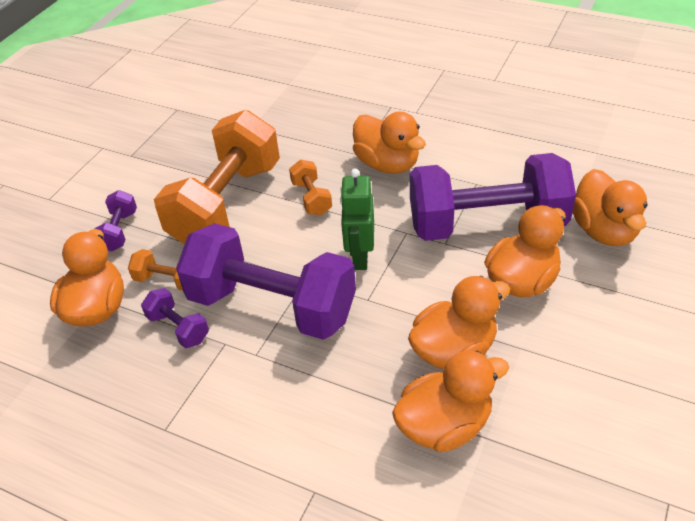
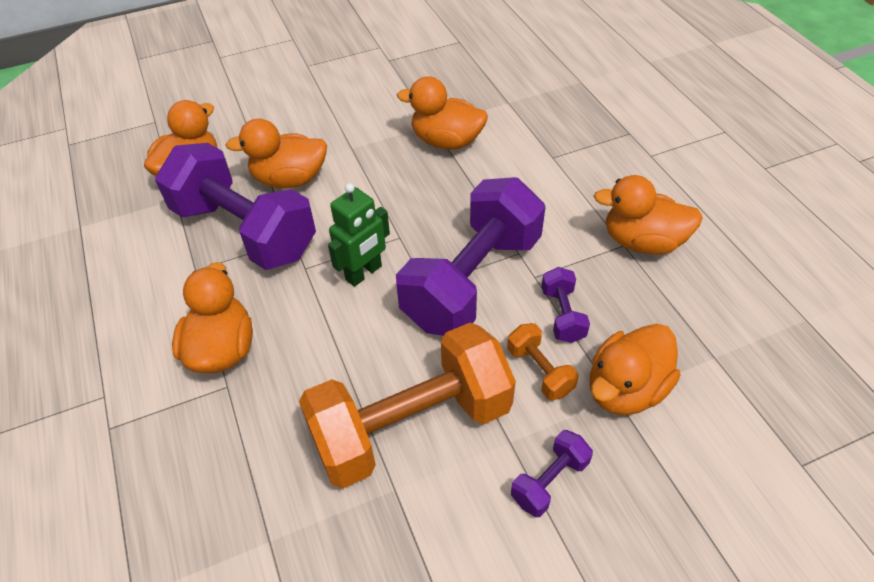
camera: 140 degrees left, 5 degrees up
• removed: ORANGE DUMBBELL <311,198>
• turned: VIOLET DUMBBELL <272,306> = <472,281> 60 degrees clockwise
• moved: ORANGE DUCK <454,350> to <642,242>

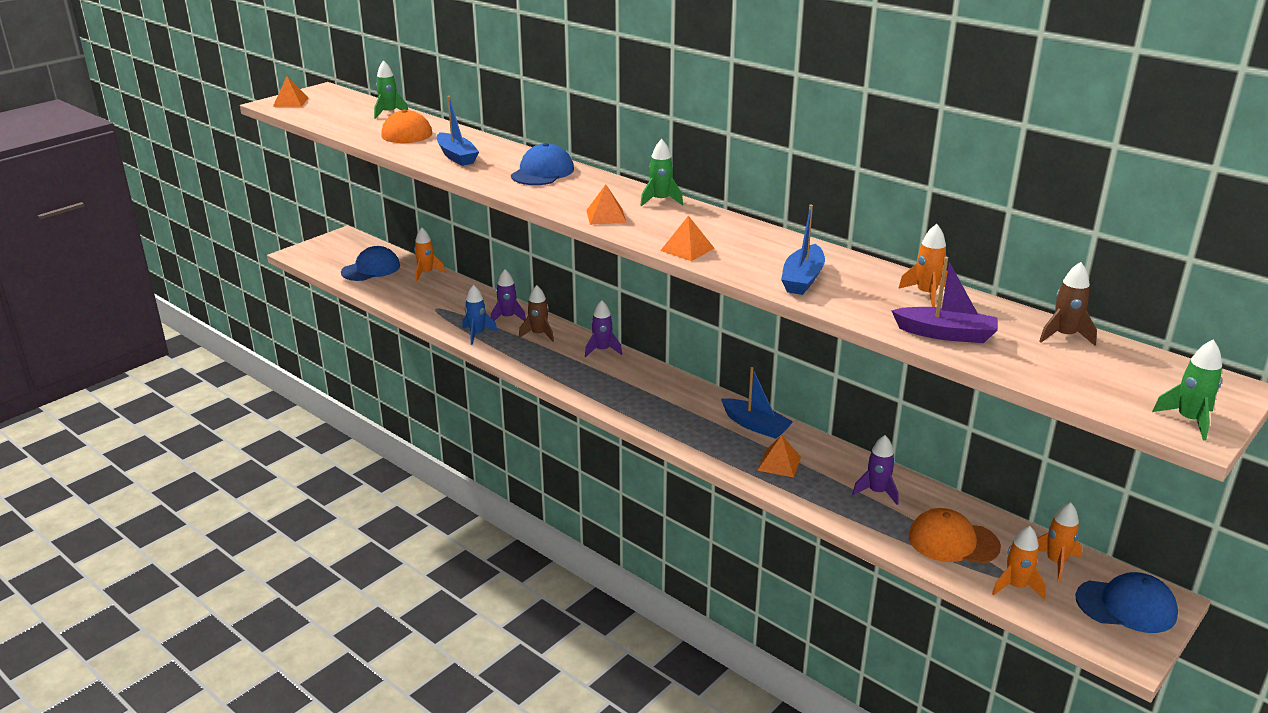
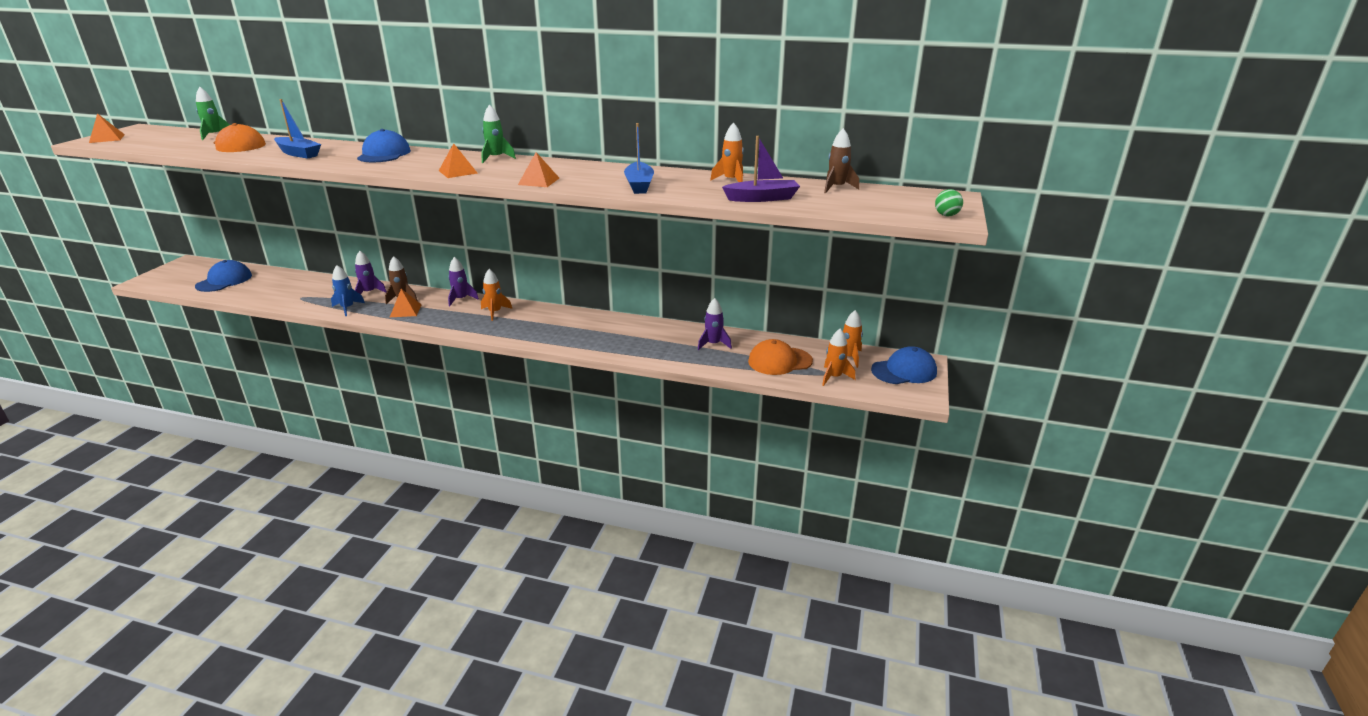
camera: 25 degrees left, 0 degrees up
• moved: ORANGE TOY ROCKET <426,273> to <495,312>
• replaced: EMERALD TOY ROCKET <1189,420> to EMERALD SPHERE <946,215>
• removed: COBALT SAILBOAT <755,425>
• moved: ORANGE PYRAMID <779,463> to <405,310>

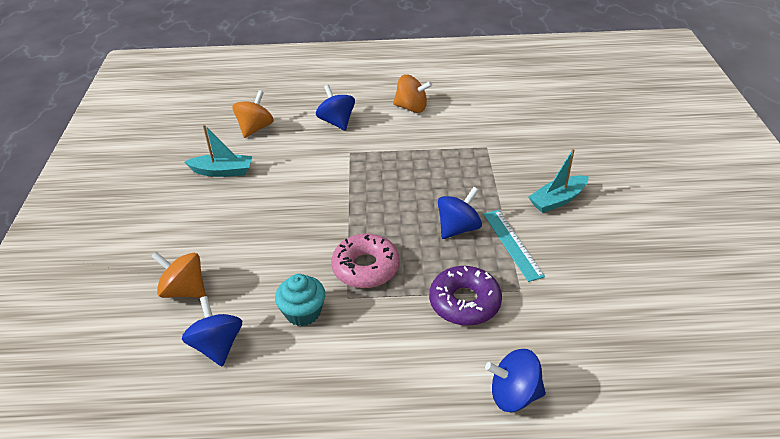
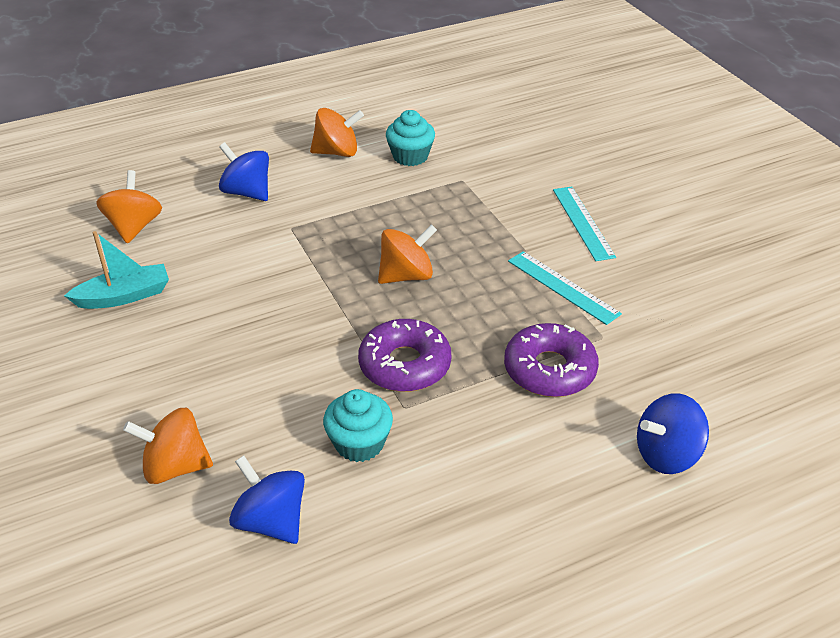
camera: 25 degrees left, 0 degrees up
• replaced: TEAL SAILBOAT <557,200> to TEAL RULER <583,222>
• removed: COBALT WHIRLIGIG <458,228>
• recoloured: ROSE-PINK DOUGHNUT <366,268> to VIOLET DOUGHNUT <405,365>
• added: TEAL FAIRY CAKE <410,156>
• added: ORANGE WHIRLIGIG <406,275>

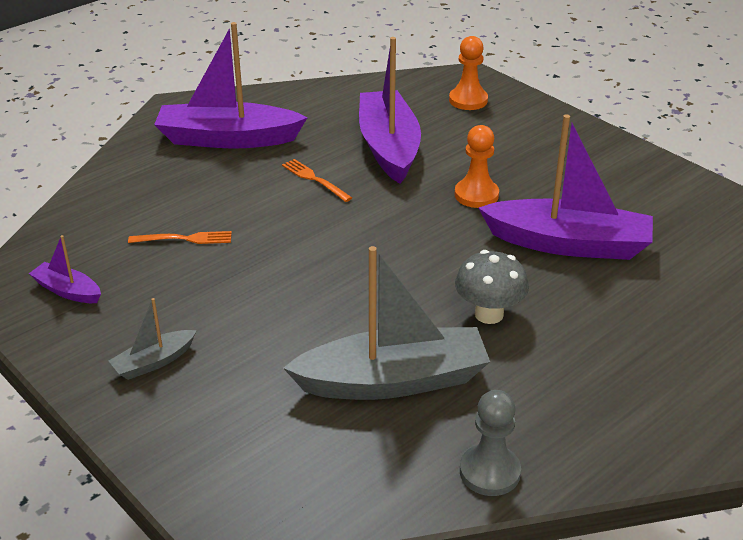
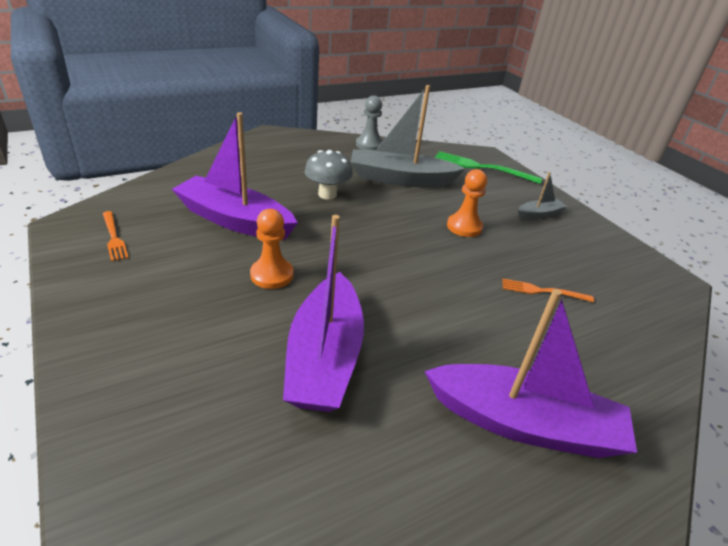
camera: 170 degrees left, 0 degrees up
• moved: ORANGE CHESS PAWN <468,100> to <464,227>
• moved: ORANGE FORK <314,179> to <114,238>
• removed: VIOLET SAILBOAT <67,291>
• added: EMERALD FORK <481,167>

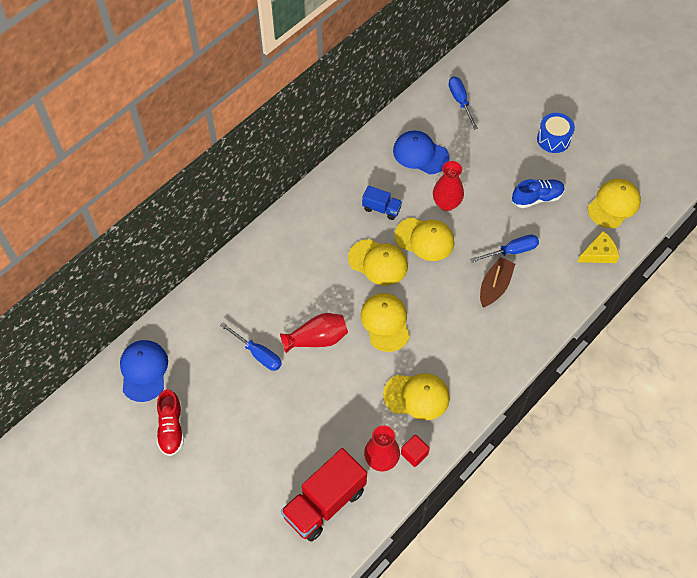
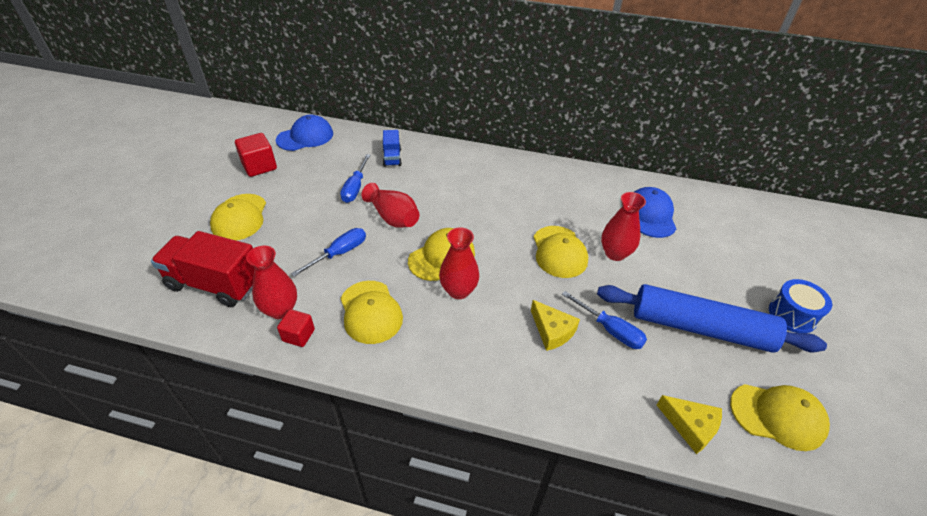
camera: 60 degrees right, 15 degrees down
• moved: COBALT FLAT SCREWDRIVER <460,101> to <339,253>
• replaced: COBALT SNEAKER <537,198> to COBALT PASTRY ROLLER <700,328>
• moved: COBALT TOY TRUCK <381,209> to <392,158>
• moved: GOLDEN BASEBALL CAP <378,262> to <239,217>
• replaced: DARK BROWN SAILBOAT <494,286> to GOLDEN CHEESE WEDGE <552,331>
• replaced: RED SNEAKER <171,428> to RED SOLID CUBE <259,166>
• added: RED FLOWER VASE <458,291>

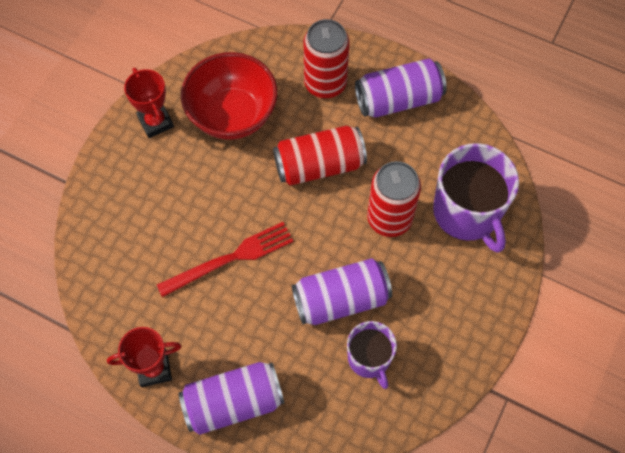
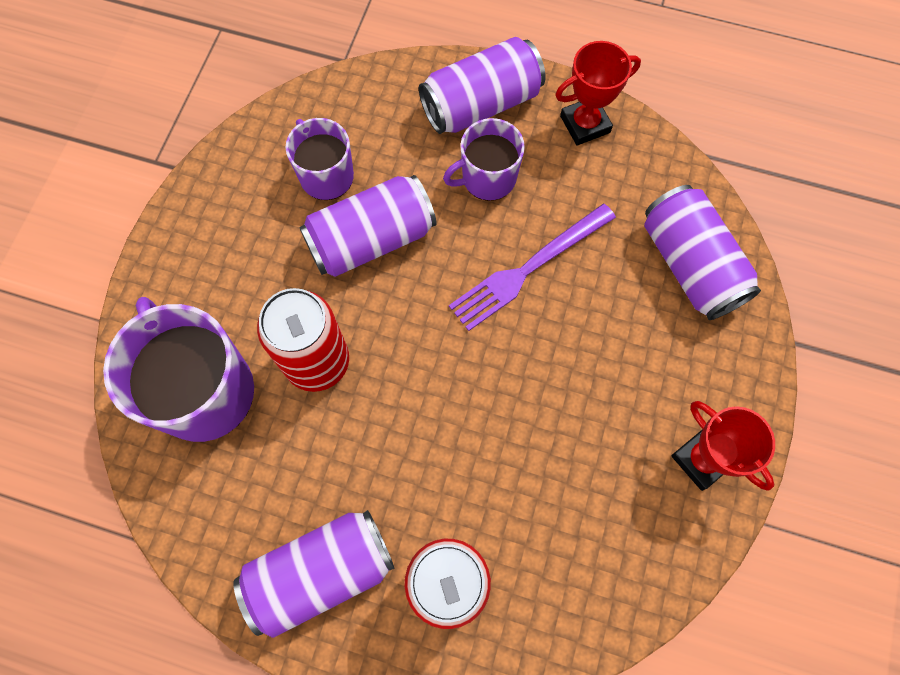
camera: 170 degrees right, 5 degrees up
• removed: RED SERVING BOWL <232,115>
• removed: RED TIN <319,165>
• recoloured: RED FORK <229,259> to VIOLET FORK <529,268>
• added: VIOLET TEA MUG <487,178>
• added: VIOLET TIN <690,265>

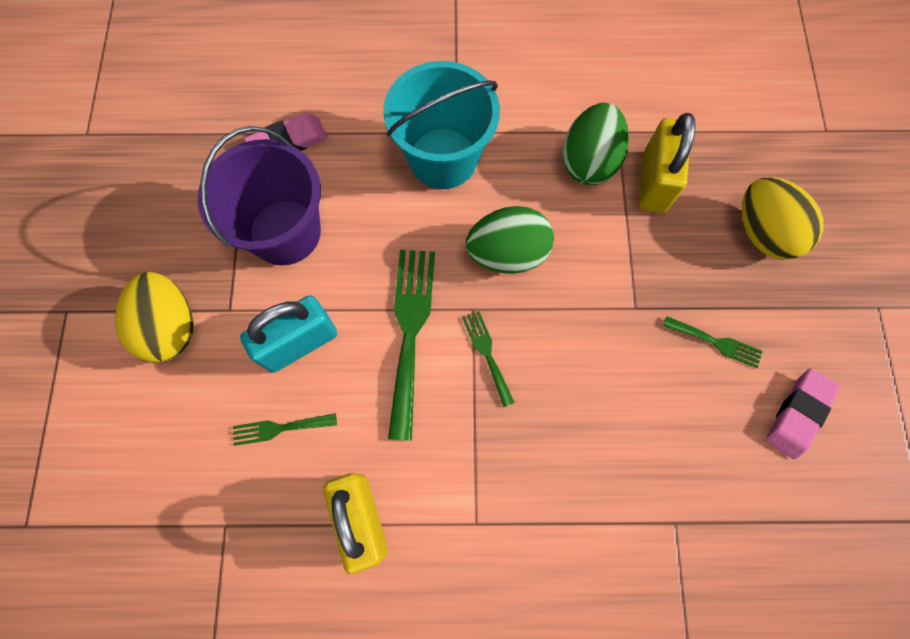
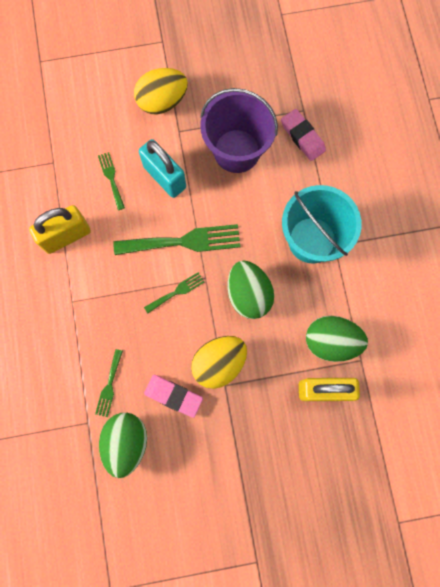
camera: 80 degrees right, 5 degrees up
• moved: GOLDEN EGG <763,232> to <219,363>
• moved: EMERALD FORK <716,342> to <109,386>
• moved: ROSE-PINK GUM ERASER <798,414> to <173,395>
• added: EMERALD EGG <126,442>

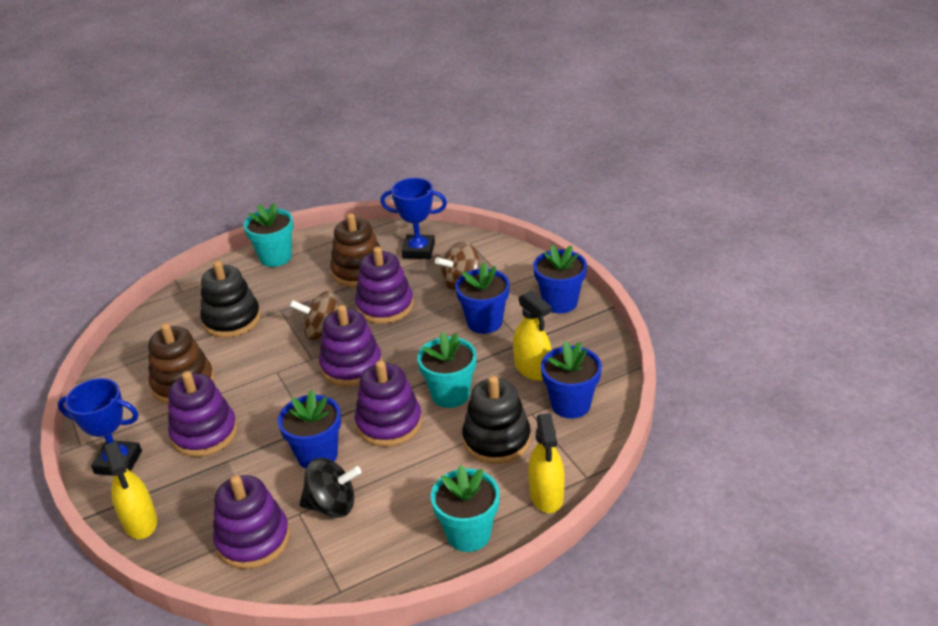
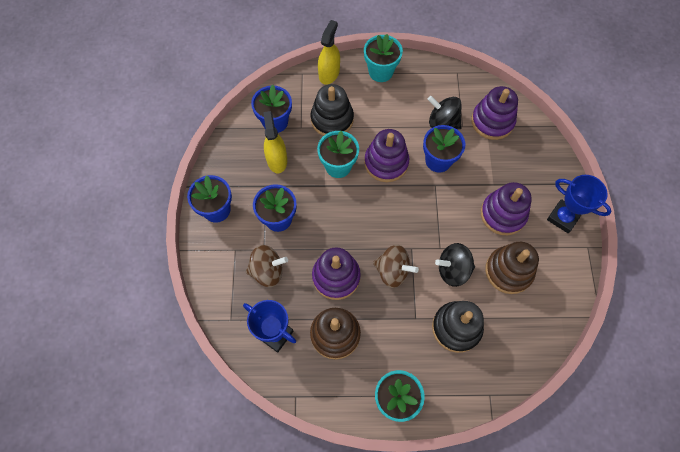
camera: 155 degrees left, 30 degrees up
• removed: VIOLET STACKING RINGS <351,366>
• removed: GOLDEN SPRAY CLEANER <140,522>
• added: BLACK WHIRLIGIG <453,270>

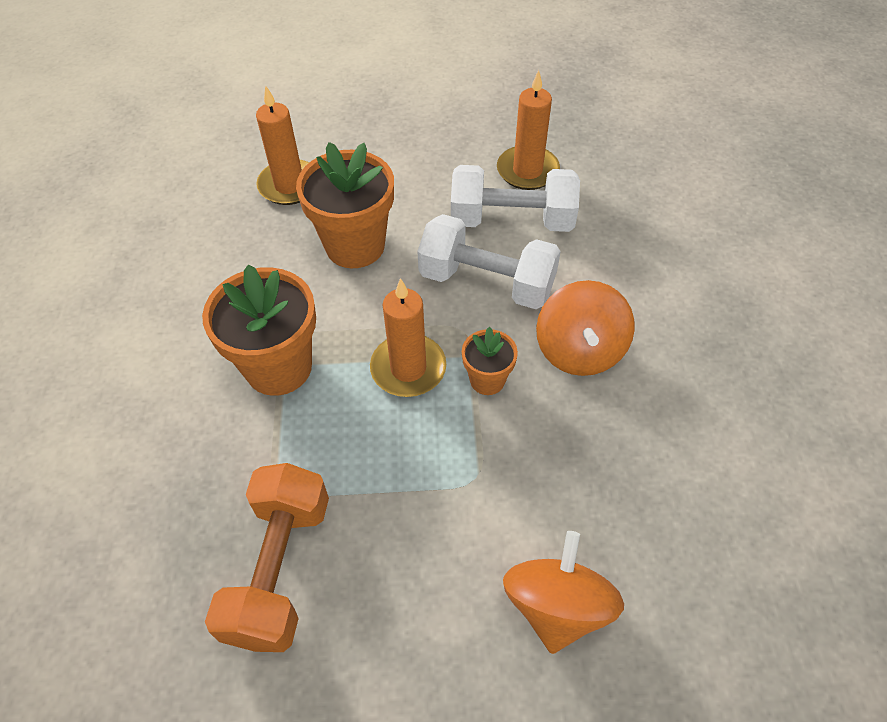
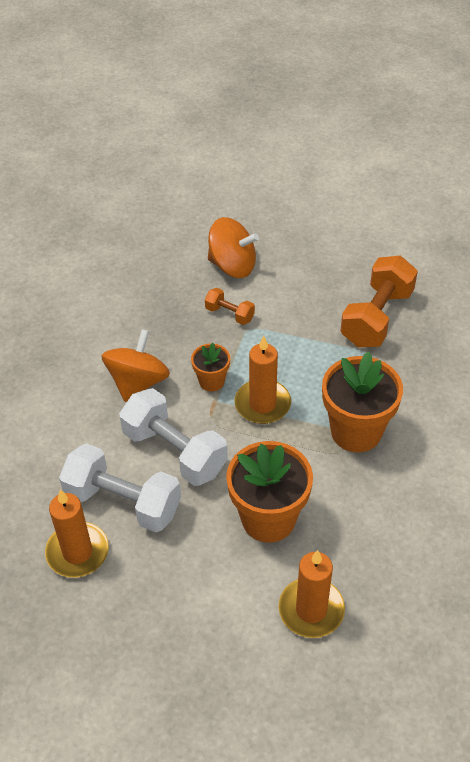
camera: 160 degrees left, 5 degrees down
• turned: ORANGE WHIRLIGIG <557,606> = <232,265> 105 degrees counterclockwise
• added: ORANGE DUMBBELL <229,314>

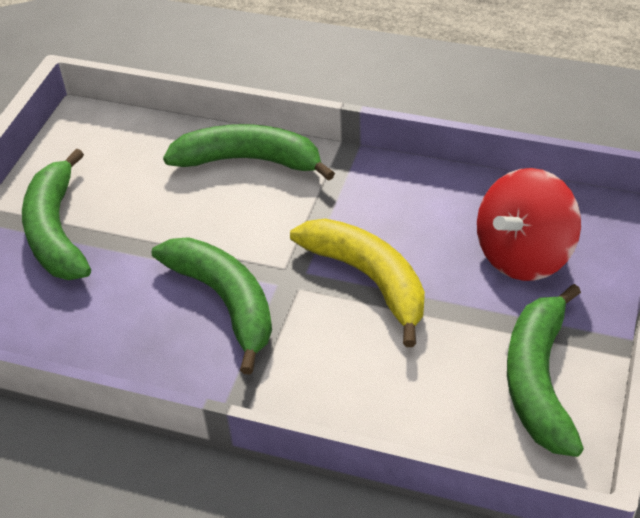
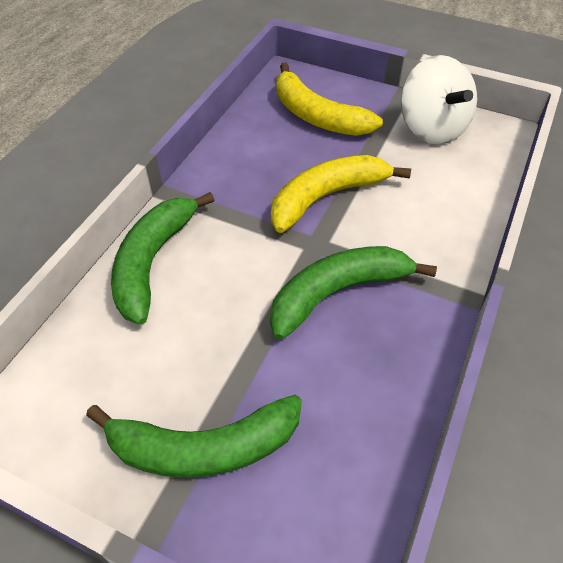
camera: 85 degrees left, 5 degrees up
• replaced: RED WHIRLIGIG <523,255> to GOLDEN BANANA FRUIT <317,116>
• replaced: EMERALD BANANA FRUIT <538,381> to WHITE WHIRLIGIG <431,128>

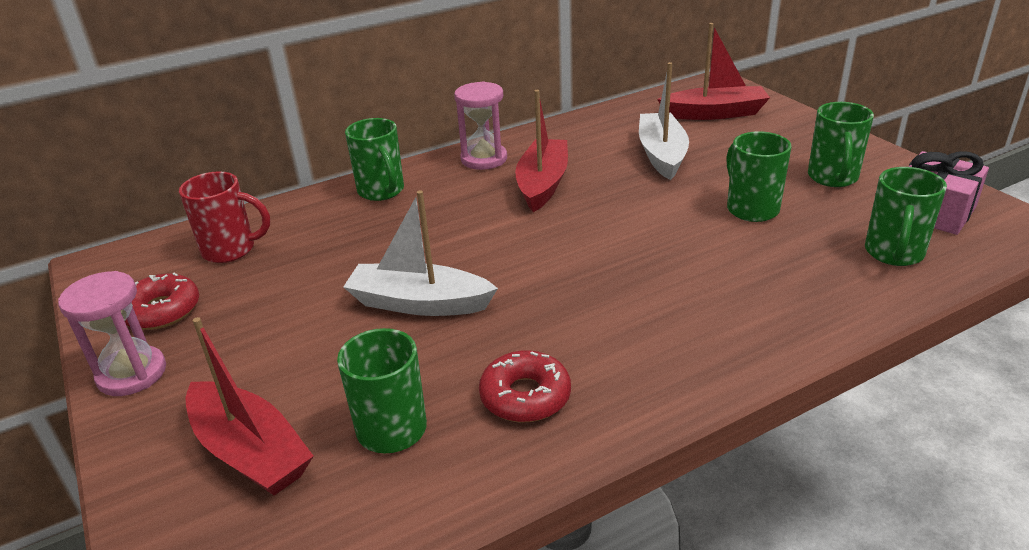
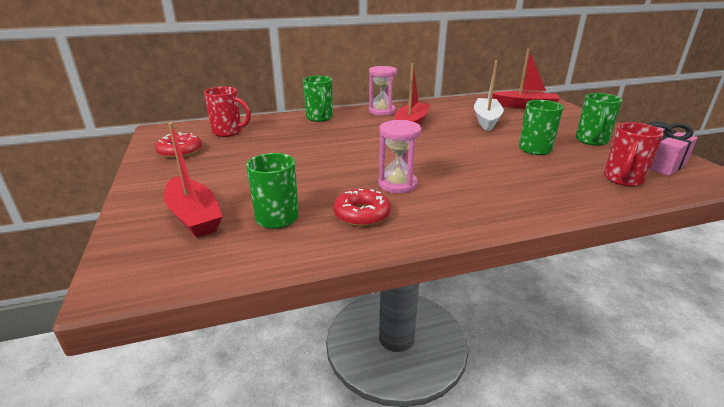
camera: 10 degrees right, 5 degrees down
• recoloured: EMERALD TEA MUG <894,254> to RED TEA MUG <623,180>
• removed: WHITE SAILBOAT <419,303>
• moved: ROSE-PINK SANDGLASS <132,374> to <397,184>

